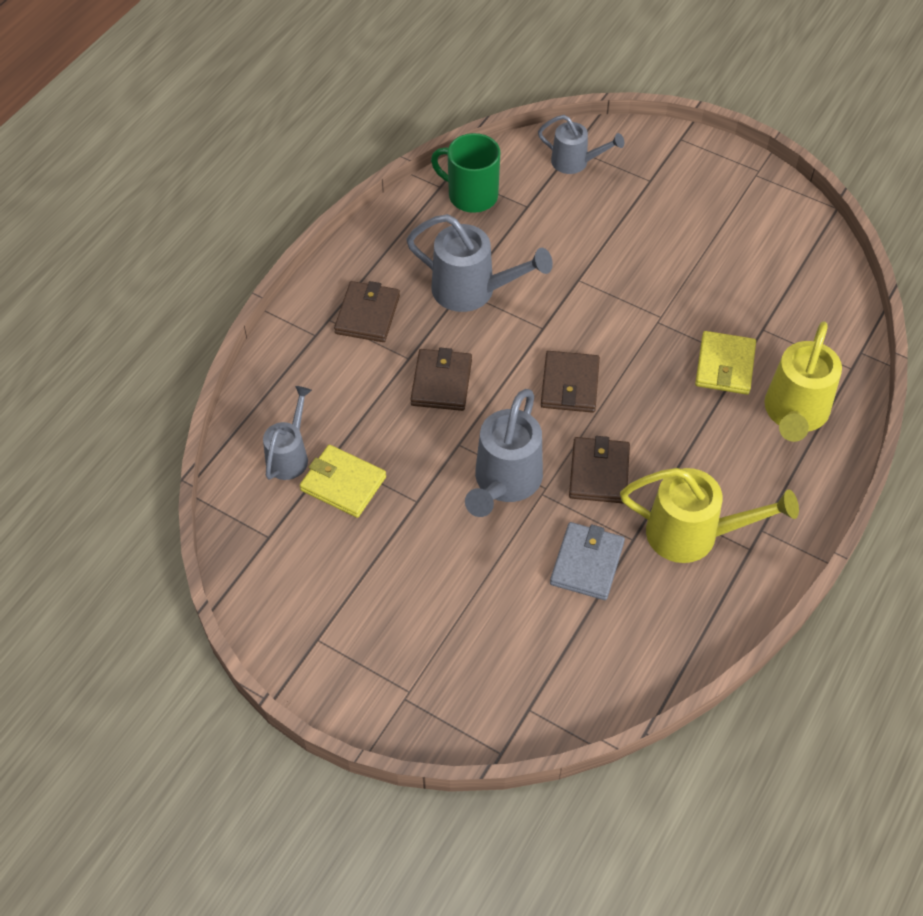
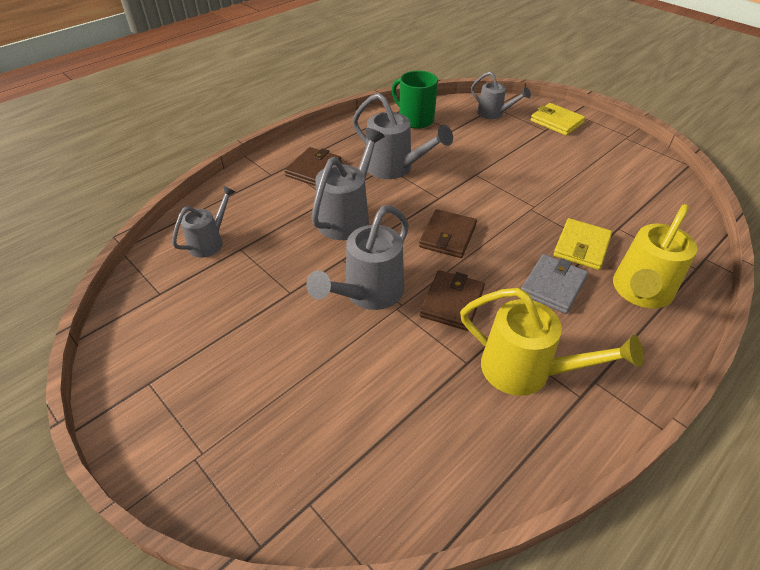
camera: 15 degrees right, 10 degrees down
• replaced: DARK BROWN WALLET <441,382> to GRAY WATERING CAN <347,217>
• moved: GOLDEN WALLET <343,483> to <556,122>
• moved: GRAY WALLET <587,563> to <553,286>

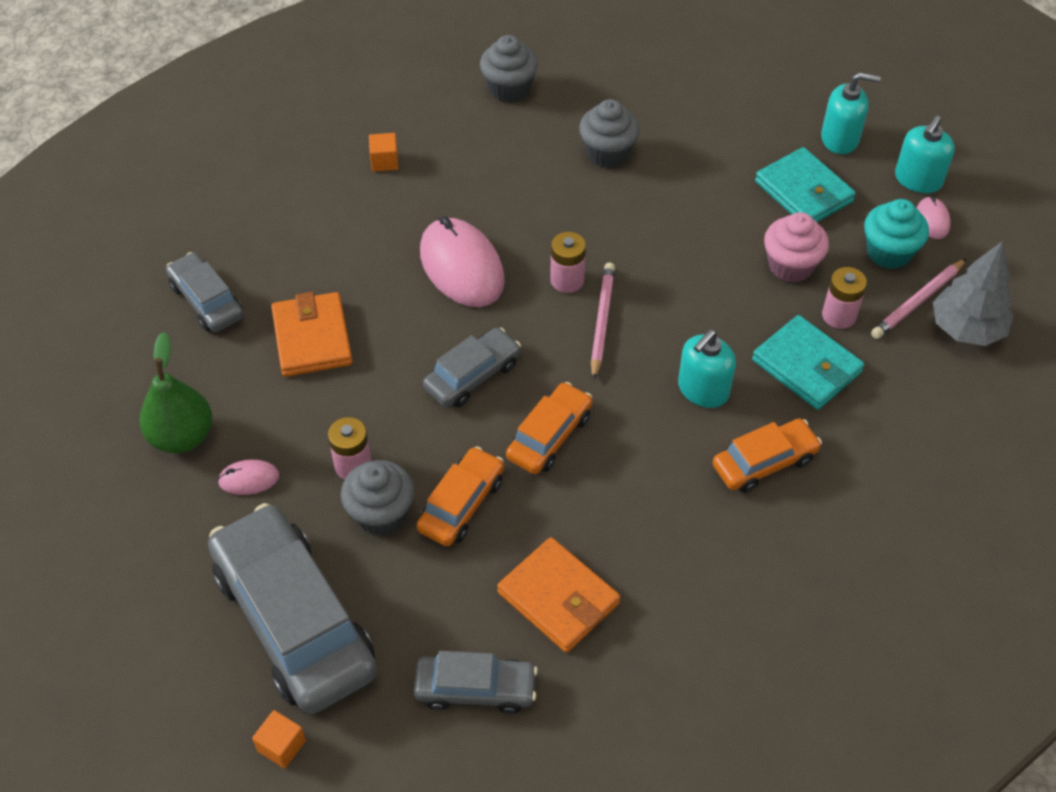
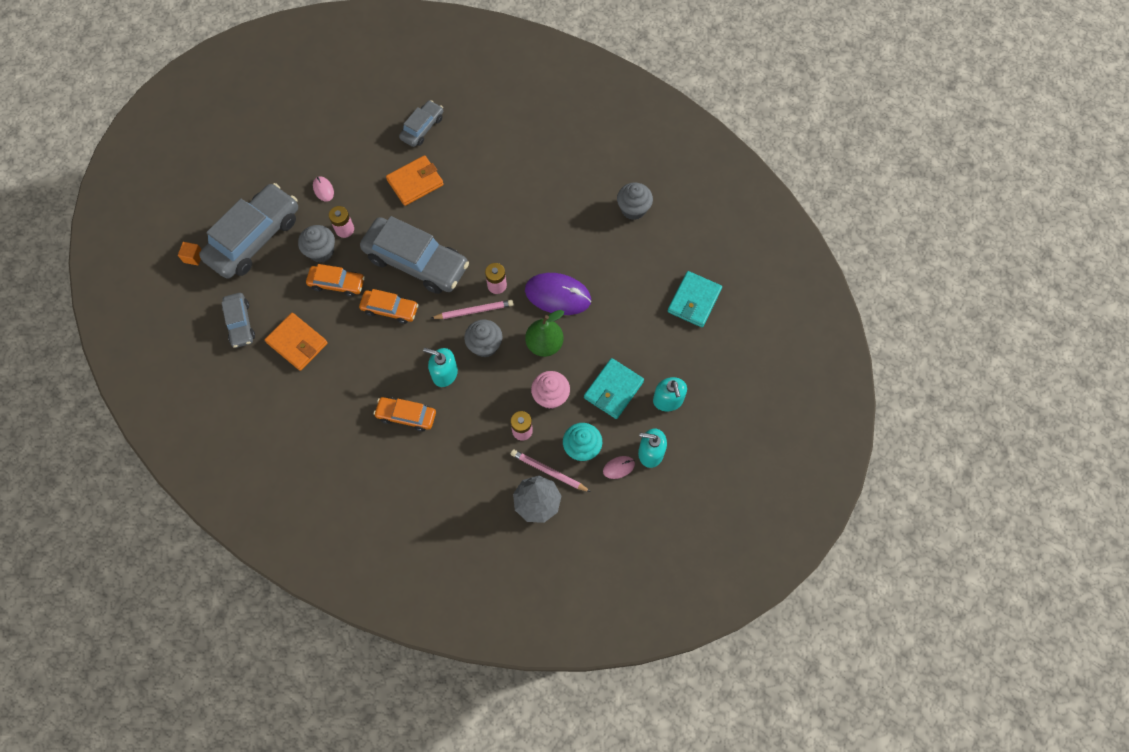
camera: 70 degrees right, 15 degrees up
• moved: GRAY FAIRY CAKE <607,153> to <485,345>
• removed: ORANGE SOLID CUBE <384,161>
• removed: ROSE-PINK MOUSE <461,267>
• moved: TEAL WALLET <807,366> to <694,301>
• resized: GRAY AUTOMOBILE <472,376> = <416,262> x1.92
• moved: EMERALD TOY PEAR <182,436> to <544,344>
• turned: ORANGE AUTOMOBILE <764,462> = <406,416> 150 degrees clockwise
• turned: ORANGE WALLET <558,598> = <297,343> 75 degrees counterclockwise
• added: VIOLET MOUSE <558,295>

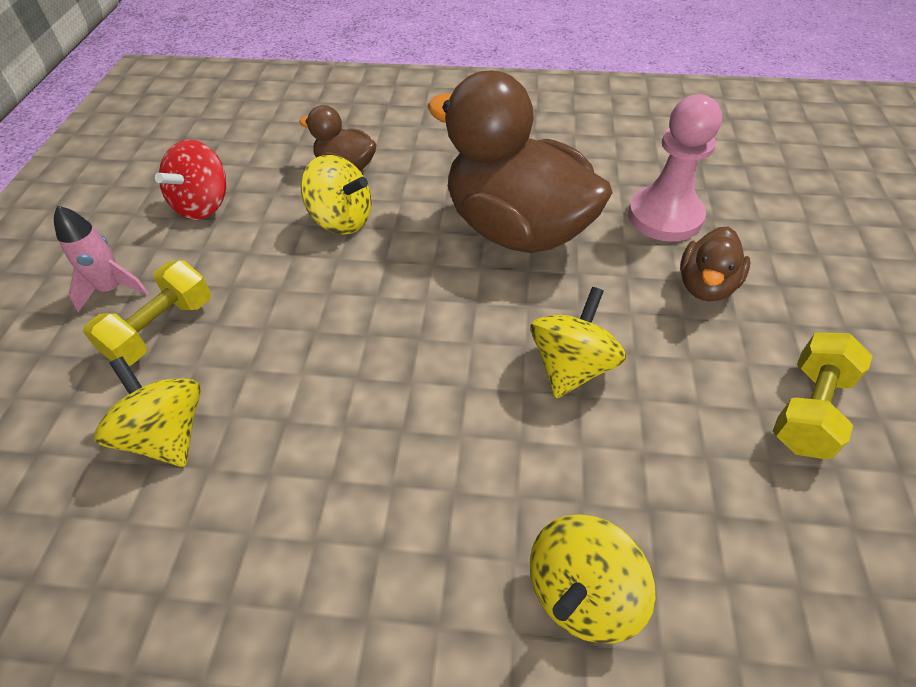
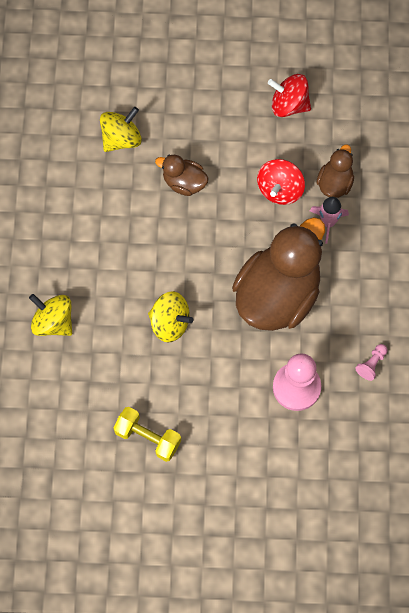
camera: 85 degrees right, 20 degrees up
• recoloured: GOLDEN WHIRLIGIG <342,220> to RED WHIRLIGIG <280,189>
• moved: ROSE-PINK TOY ROCKET <112,289> to <328,222>
• moved: DARK BROWN DUCK <705,286> to <184,182>
• removed: GOLDEN DUMBBELL <161,329>
• added: ROSE-PINK CHESS PAWN <371,364>

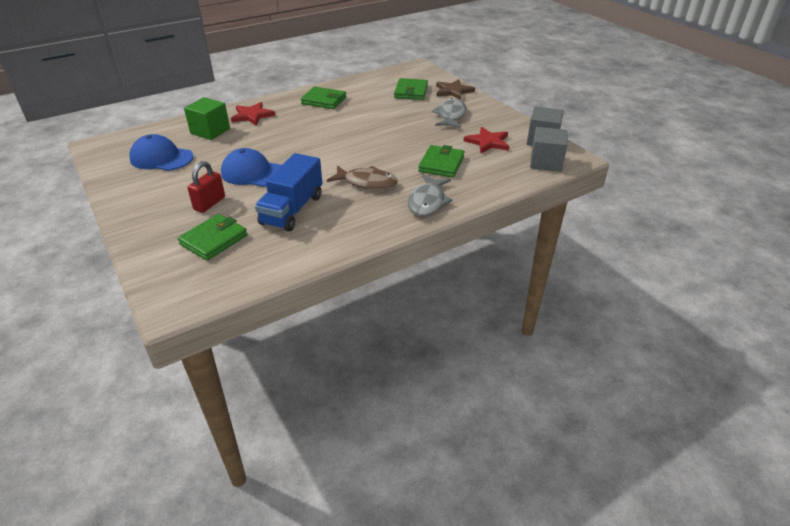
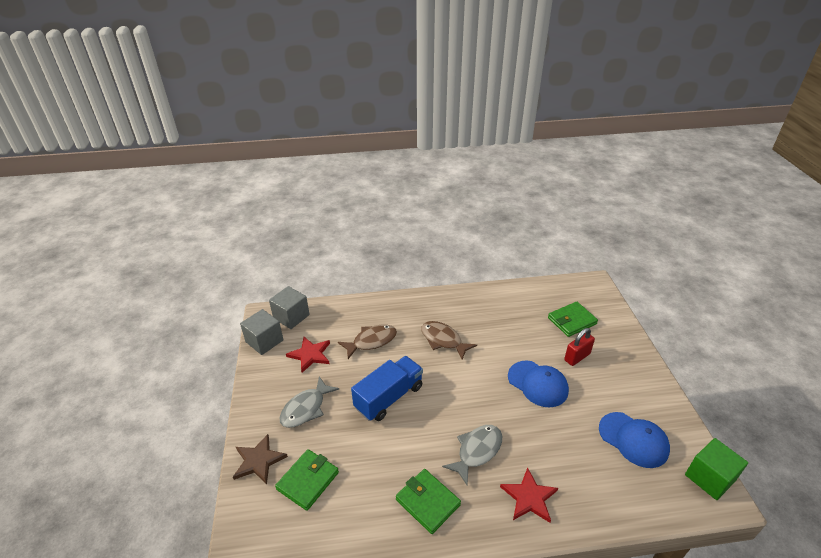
camera: 155 degrees left, 0 degrees up
• moved: EMERALD SOLID CUBE <210,131> to <709,478>
• replaced: EMERALD WALLET <441,164> to DARK BROWN FISH FIGURE <371,341>
• moved: COBALT TOY TRUCK <292,210> to <389,397>
• moved: GRAY FISH FIGURE <427,202> to <477,451>

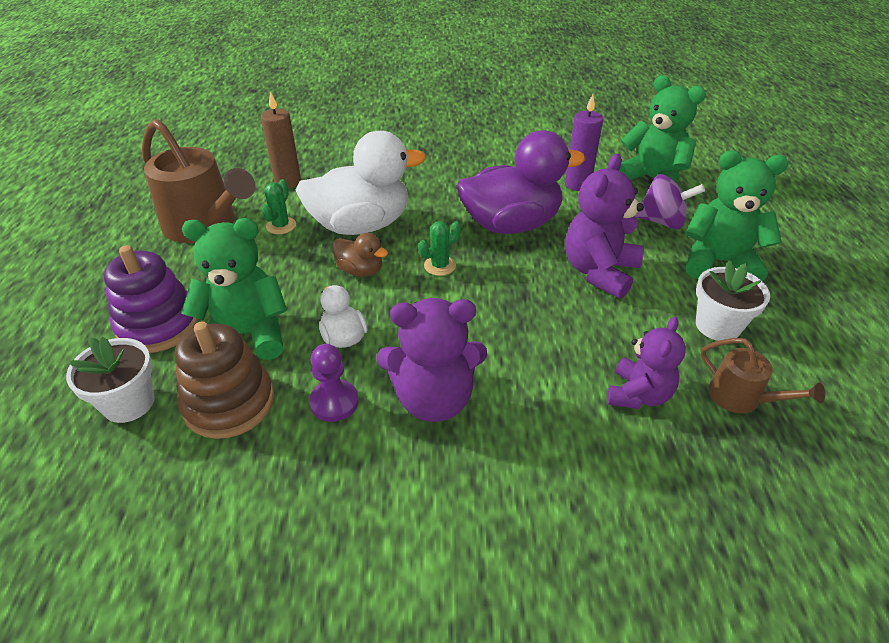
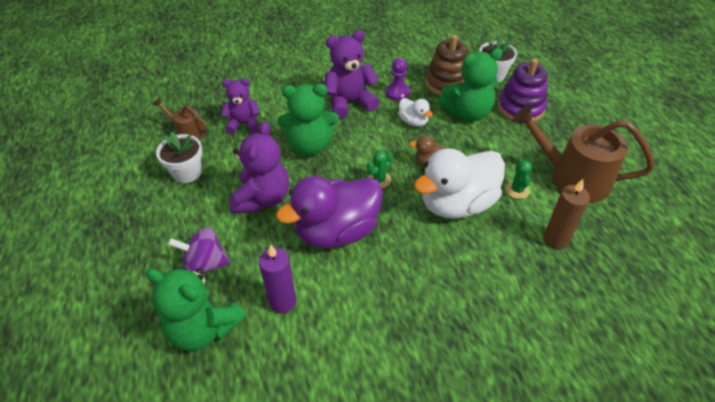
camera: 165 degrees right, 5 degrees up
• moved: EMERALD STUFFED BEAR <719,262> to <310,145>
• turned: VIOLET STUFFED BEAR <638,394> = <243,124> 75 degrees clockwise

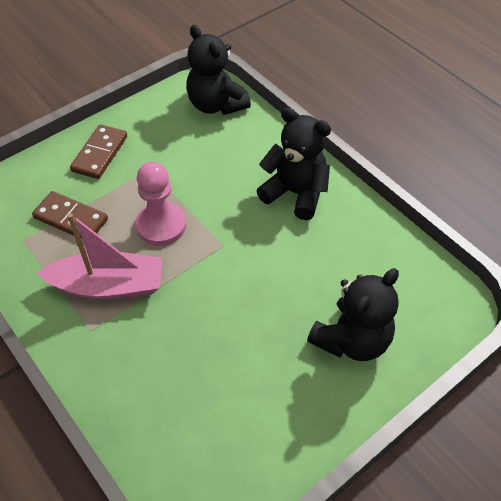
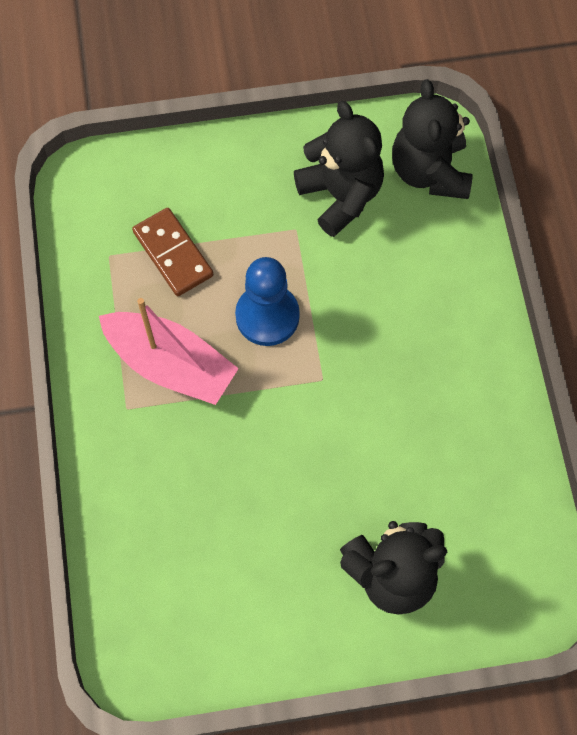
camera: 30 degrees right, 15 degrees up
• moved: BLACK STUFFED BEAR <295,193> to <340,195>
• removed: DARK BROWN DOMINO <100,154>
• recoloured: ROSE-PINK CHESS PAWN <161,225> to COBALT CHESS PAWN <267,316>

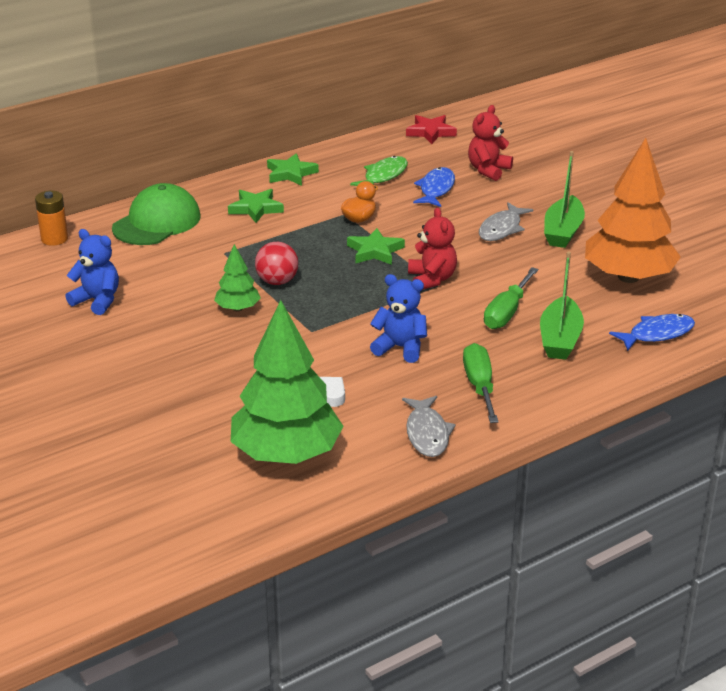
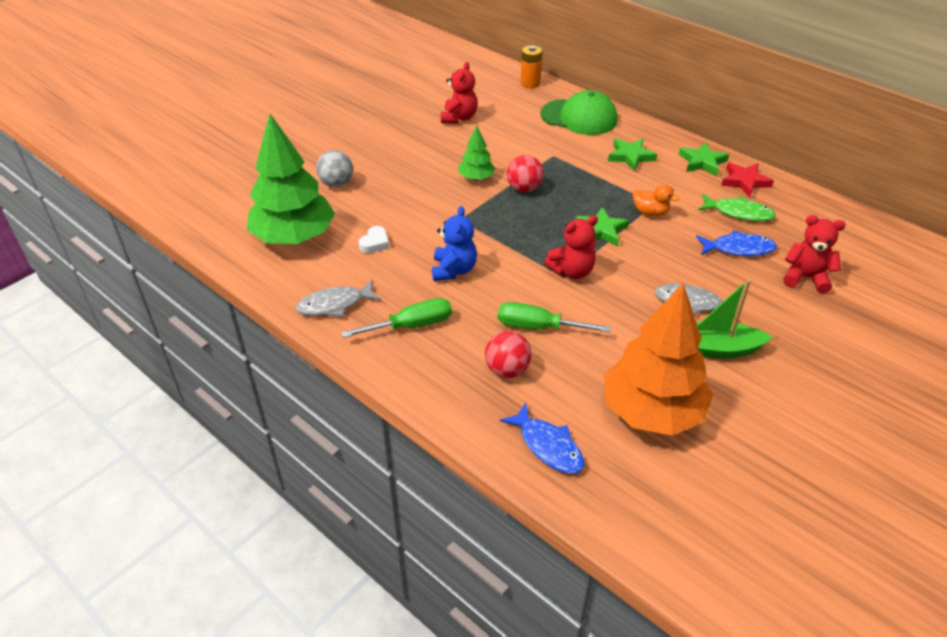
camera: 75 degrees right, 10 degrees up
• moved: RED FIVE-POINTED STAR <430,132> to <744,181>
• recoloured: COBALT STUFFED BEAR <97,301> to RED STUFFED BEAR <459,118>
• replaced: EMERALD SAILBOAT <560,339> to RED SPHERE <507,370>
• added: GRAY SPHERE <336,183>

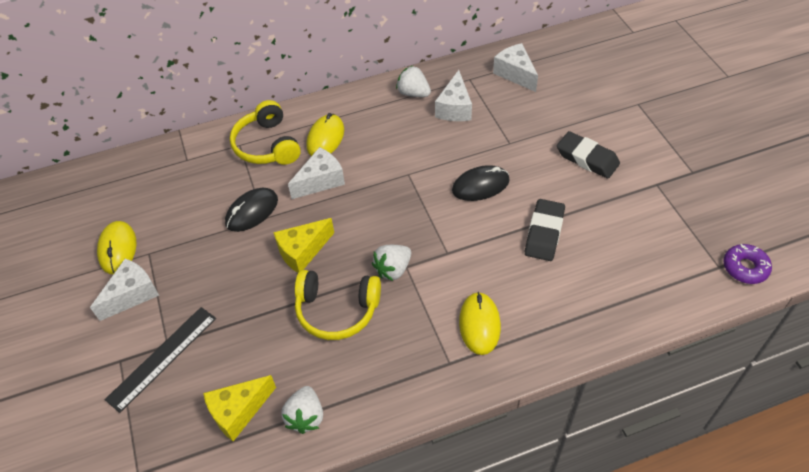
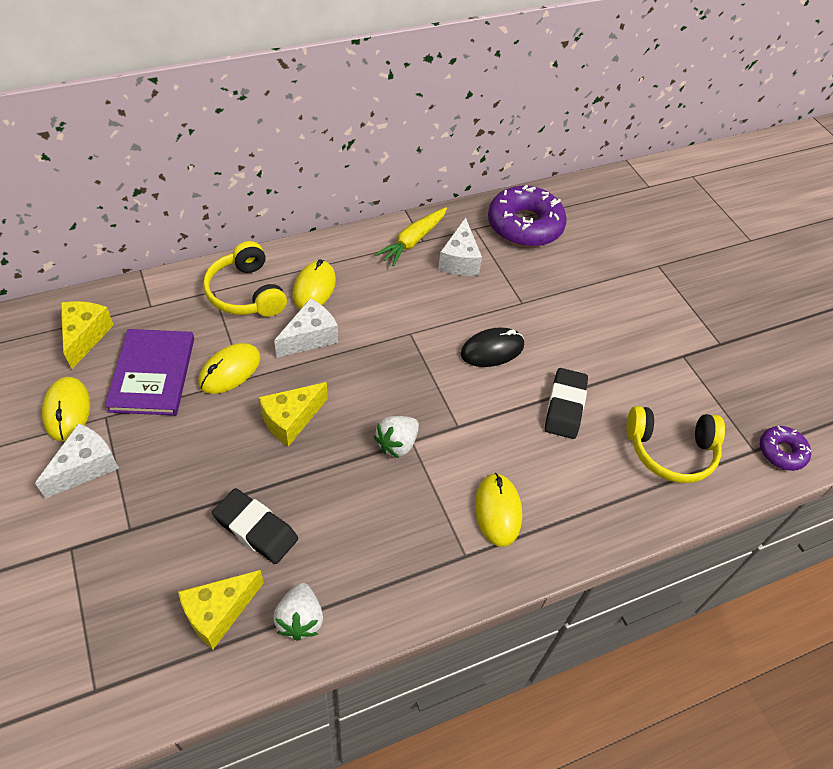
camera: 10 degrees left, 0 degrees up
• replaced: WHITE CHEESE WEDGE <515,74> to VIOLET DOUGHNUT <525,225>
• replaced: WHITE STRAWBERRY <413,93> to GOLDEN CARROT <413,241>
• moved: BLACK GUM ERASER <587,158> to <256,529>
• recoloured: BLACK MOUSE <252,211> to GOLDEN MOUSE <230,370>
• moved: GOLDEN OVER-EAR HEADPHONES <337,310> to <670,451>
• removed: BLACK RULER <162,358>
• added: GOLDEN CHEESE WEDGE <85,336>
• added: VIOLET HARDCOVER <153,374>

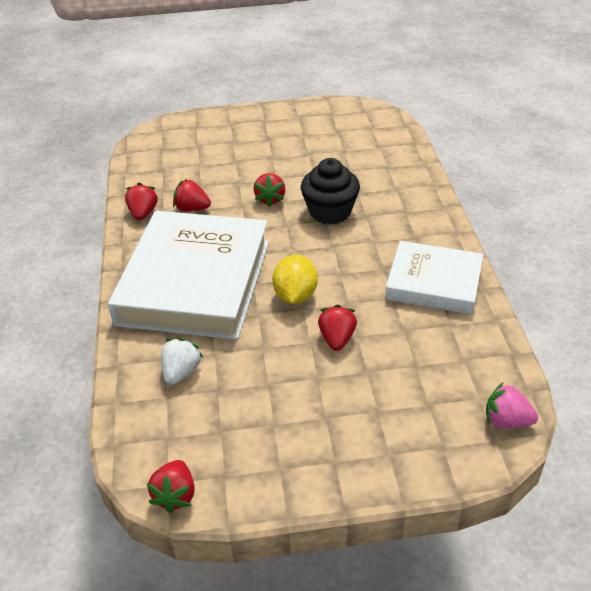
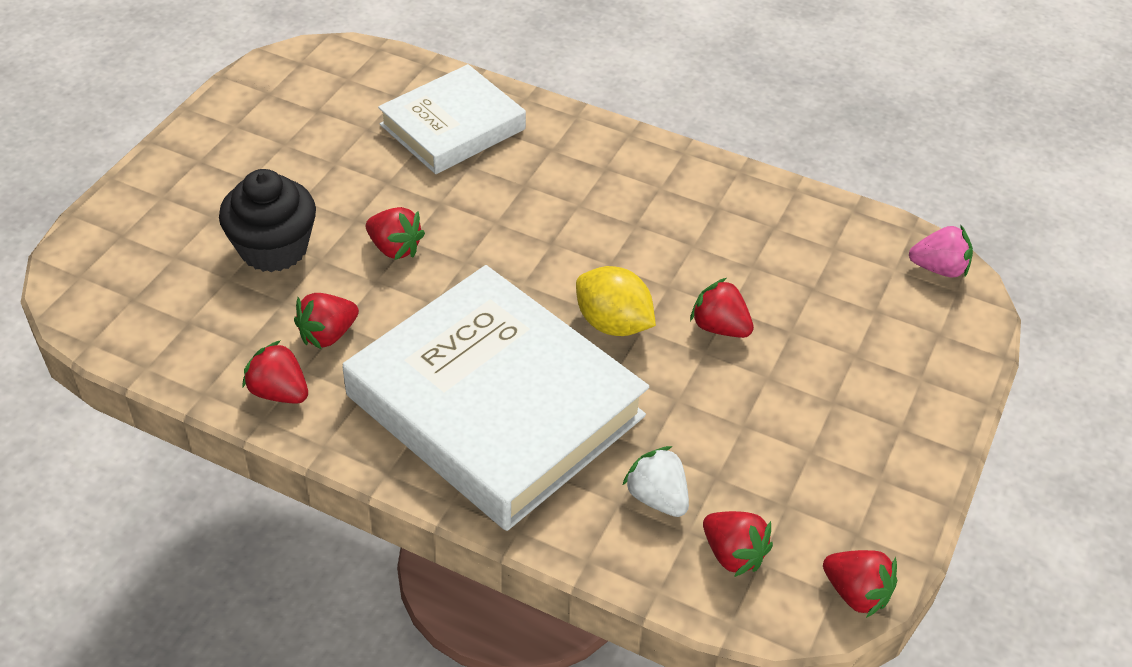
camera: 60 degrees left, 5 degrees up
• moved: BLACK FAIRY CAKE <330,212> to <274,248>
• moved: WHITE HARDCOVER <433,283> to <452,127>
• turned: ROSE-PINK STRAWBERRY <506,421> = <938,268> 135 degrees counterclockwise
• added: RED STRAWBERRY <733,554>

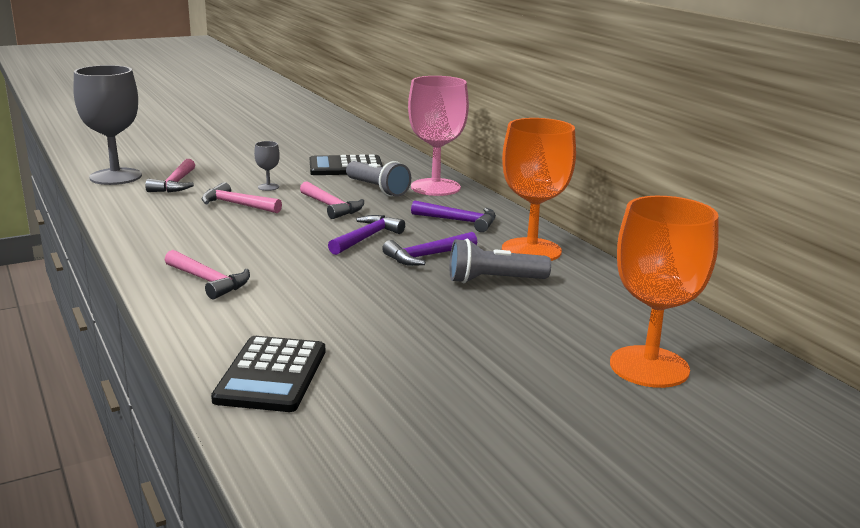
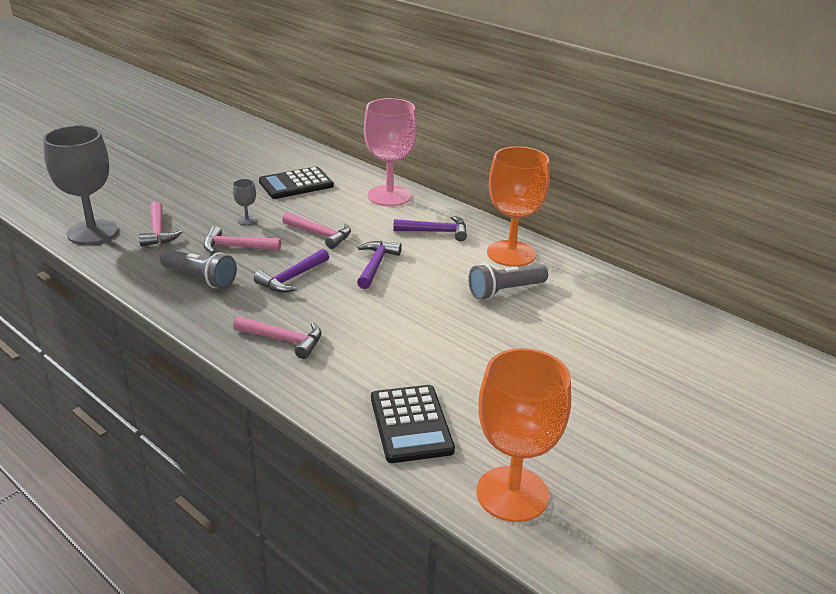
camera: 20 degrees left, 10 degrees up
• moved: GRAY FLASHLIGHT <377,189> to <200,278>
• moved: ORANGE CHALICE <649,367> to <512,494>
• moved: VIOLET CLAW HAMMER <426,256> to <291,278>

